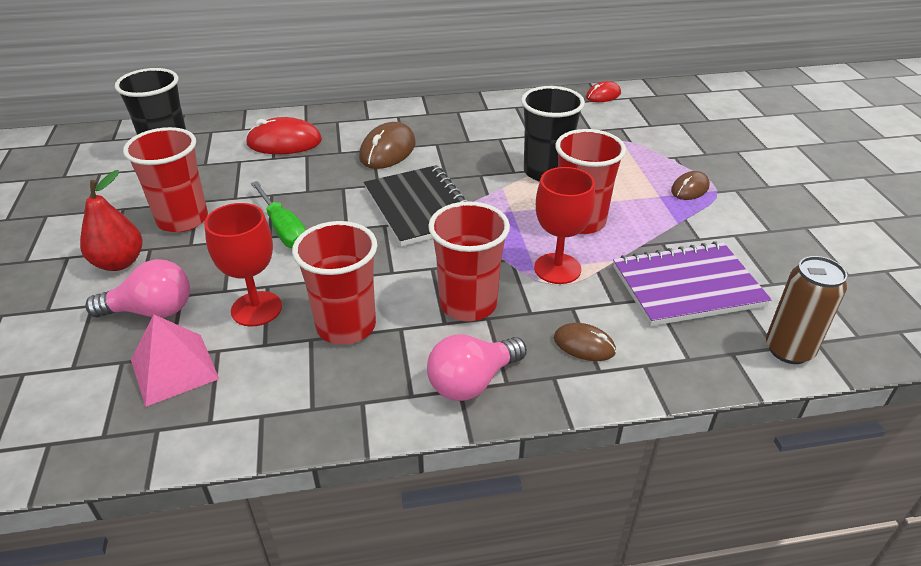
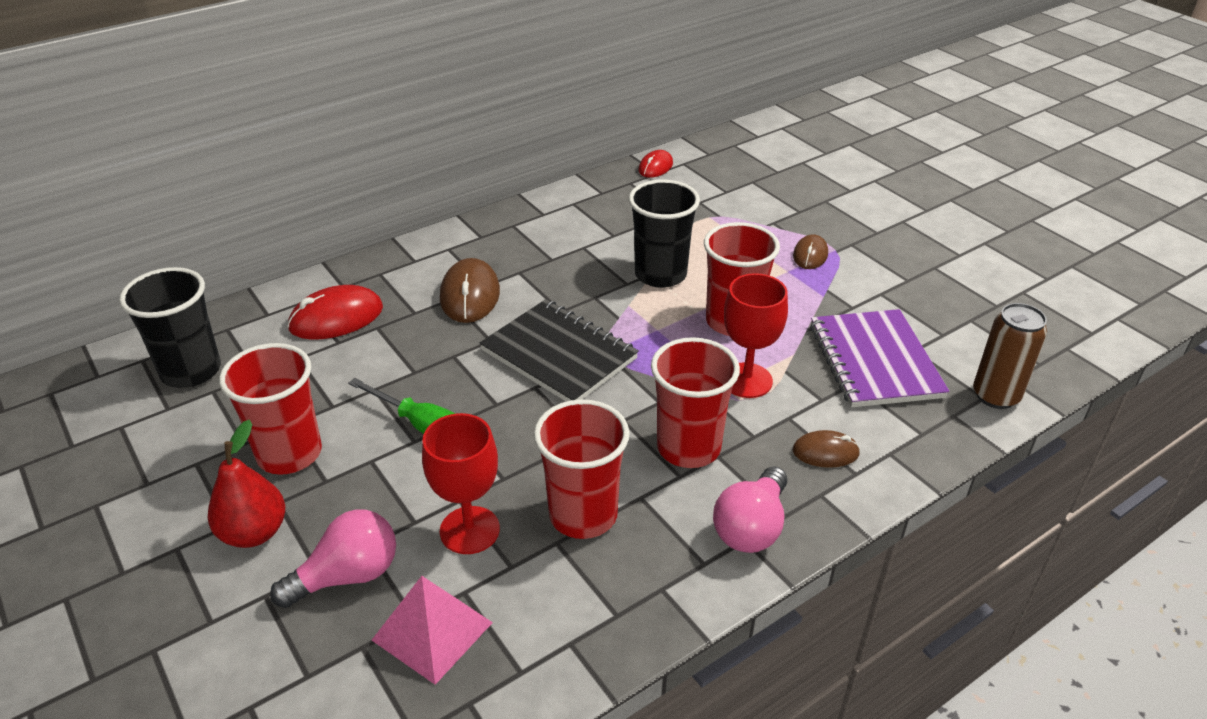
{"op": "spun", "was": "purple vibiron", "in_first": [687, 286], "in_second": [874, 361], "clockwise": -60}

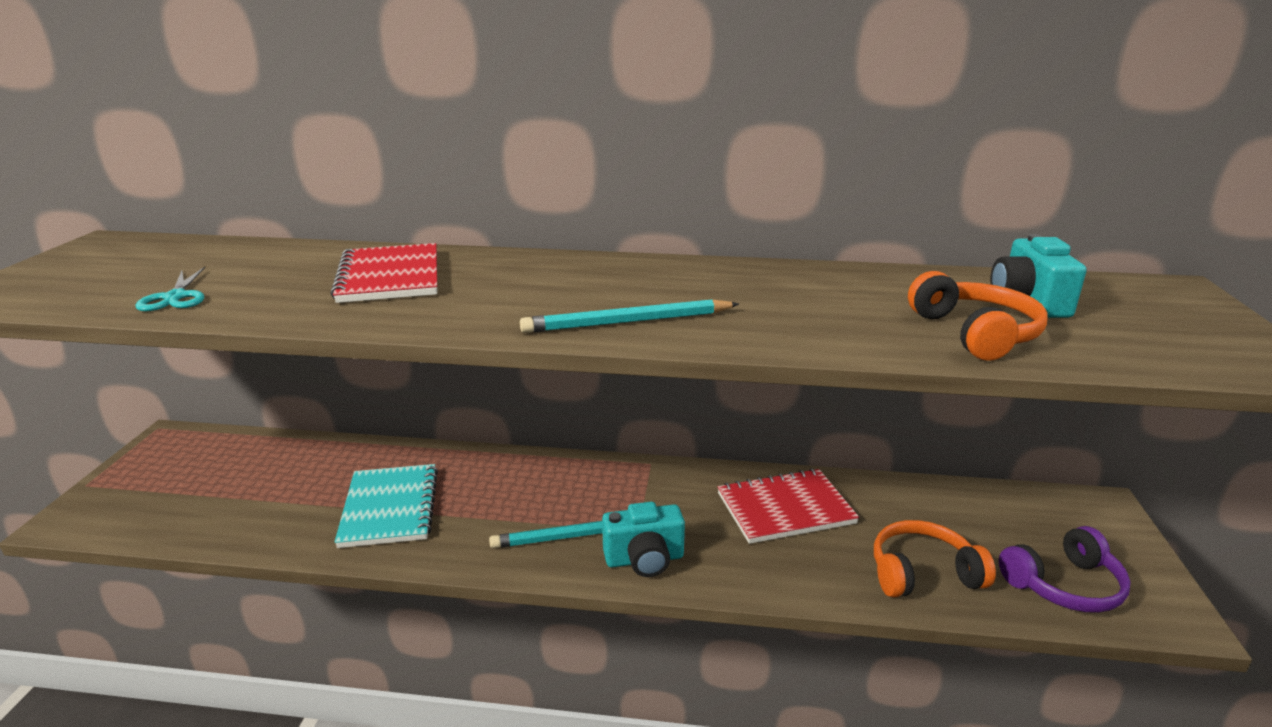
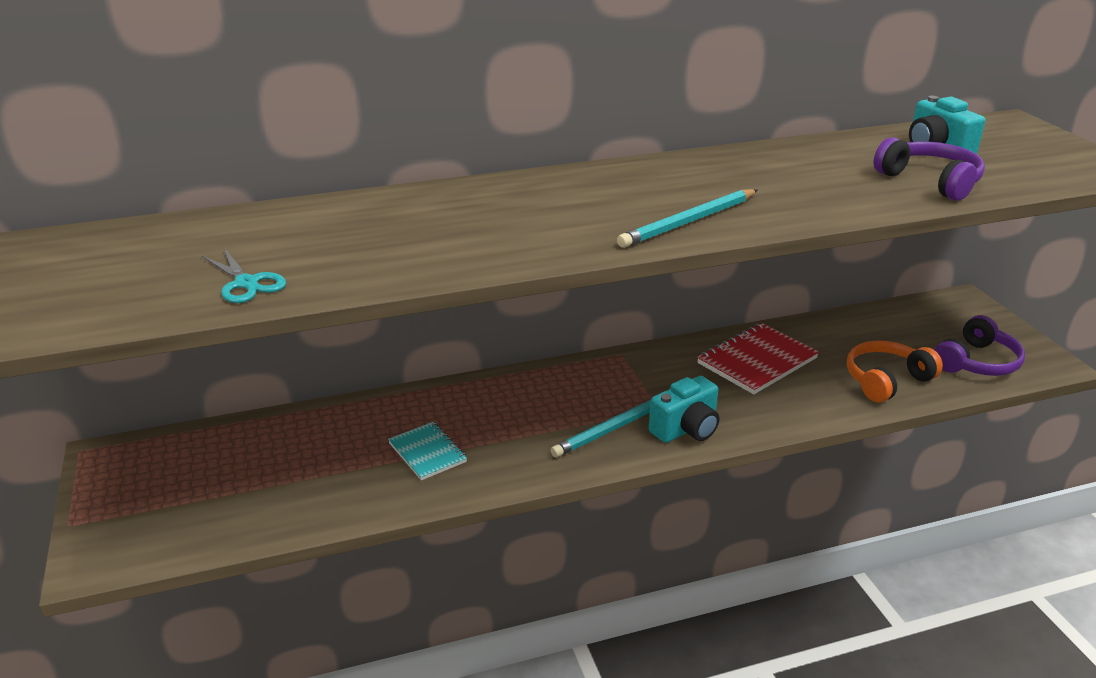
{"op": "missing", "was": "red vibiron", "in_first": [390, 276]}
{"op": "colour", "was": "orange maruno", "now": "purple maruno", "in_first": [975, 333], "in_second": [930, 181]}
{"op": "size", "was": "turquoise vibiron", "in_first": [389, 508], "in_second": [427, 452], "ratio": 0.62}

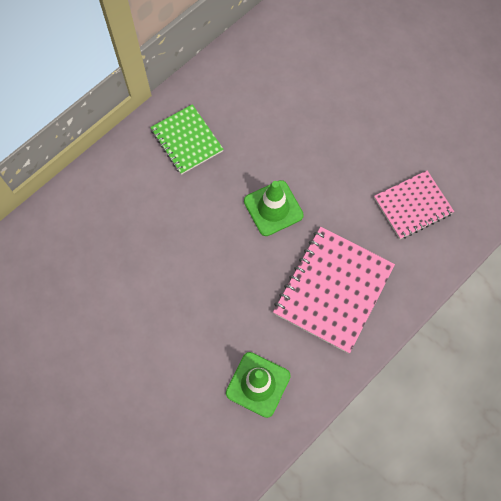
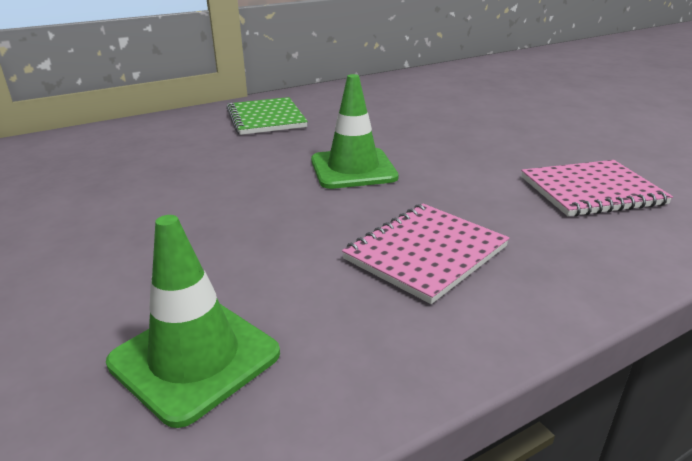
{"op": "size", "was": "pink vibiron", "in_first": [333, 290], "in_second": [425, 253], "ratio": 0.63}

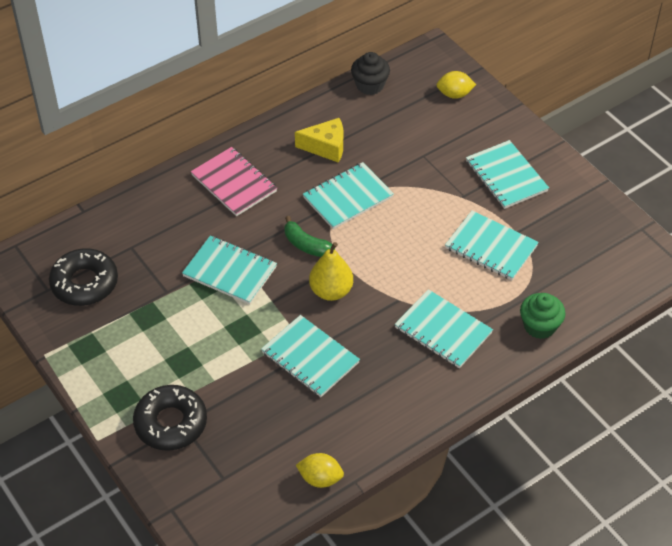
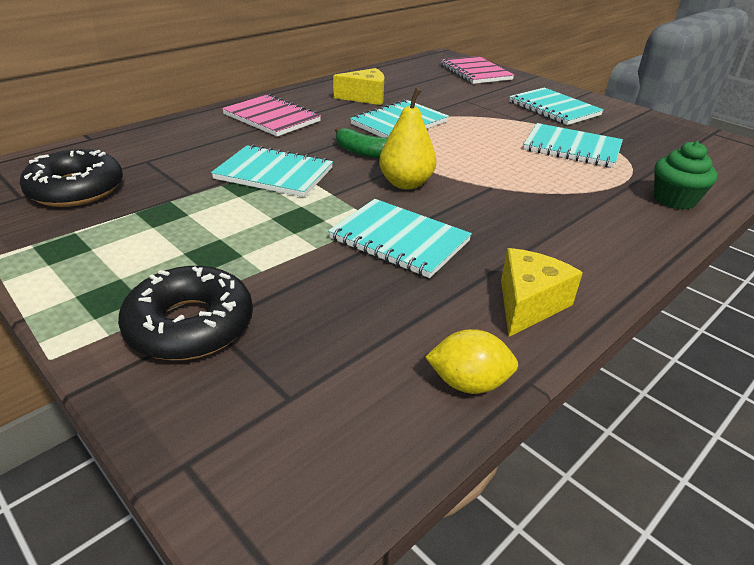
{"op": "missing", "was": "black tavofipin", "in_first": [370, 85]}
{"op": "exchanged", "was": "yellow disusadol", "now": "pink vibiron", "in_first": [454, 94], "in_second": [475, 72]}
{"op": "missing", "was": "turquoise vibiron", "in_first": [443, 330]}
{"op": "appeared", "now": "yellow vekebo", "in_second": [528, 304]}

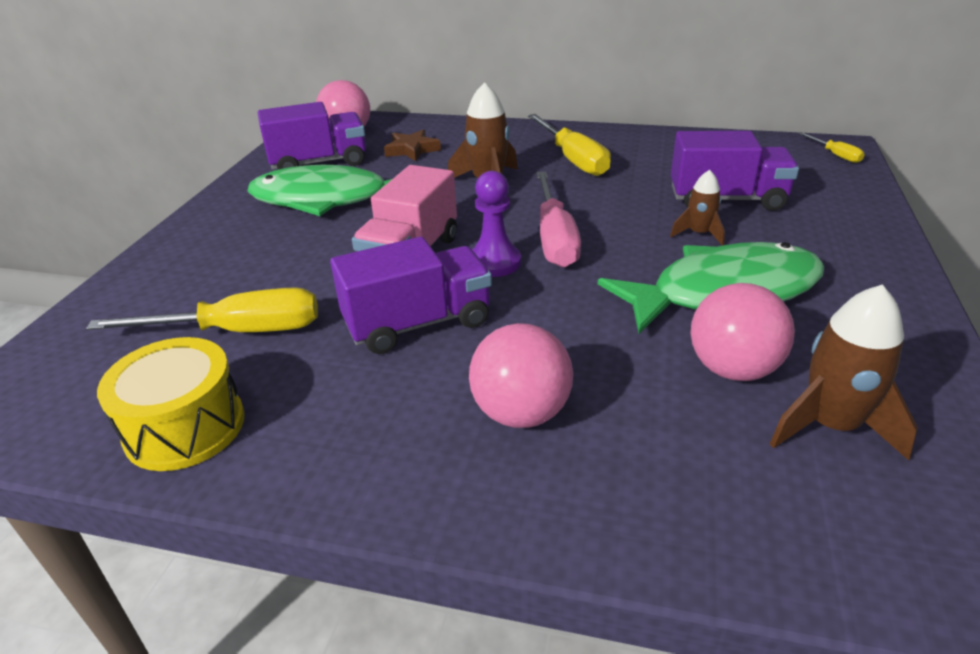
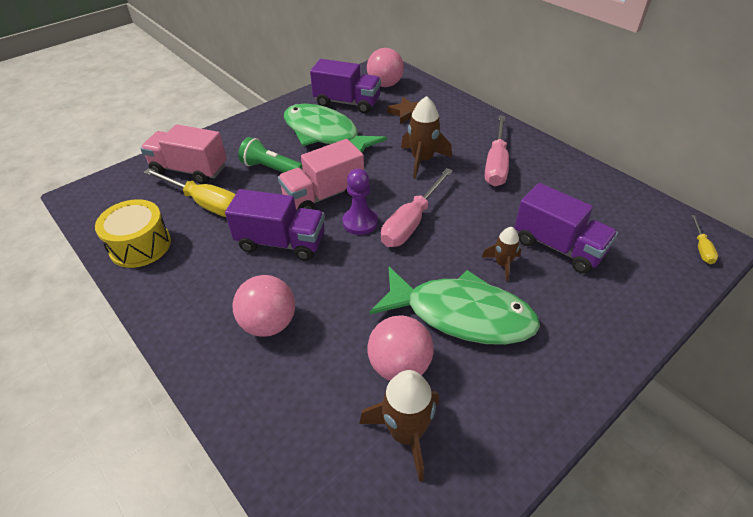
{"op": "colour", "was": "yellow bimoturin", "now": "pink bimoturin", "in_first": [573, 159], "in_second": [496, 164]}
{"op": "appeared", "now": "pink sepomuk", "in_second": [189, 170]}
{"op": "appeared", "now": "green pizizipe", "in_second": [271, 169]}

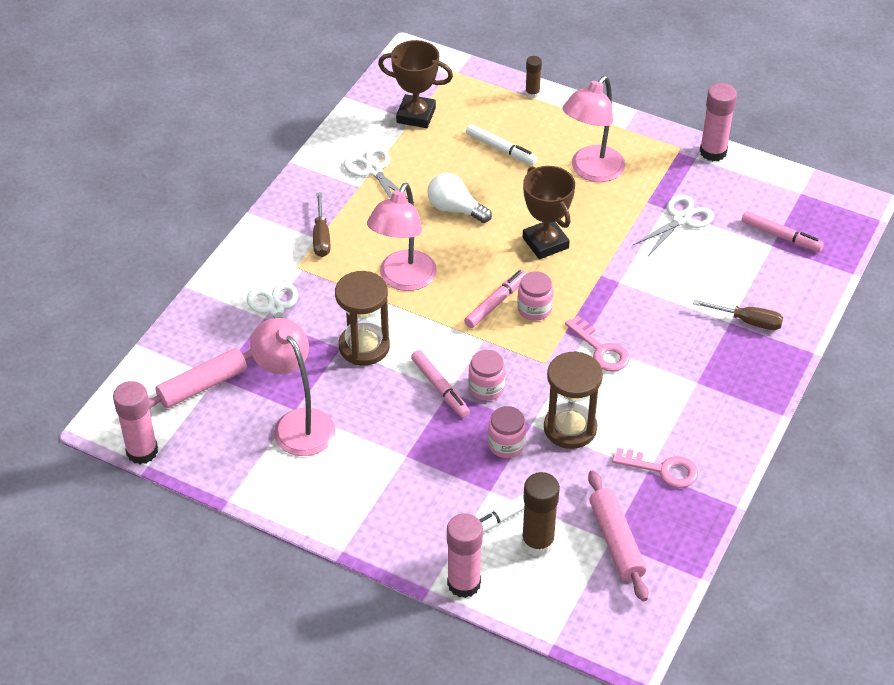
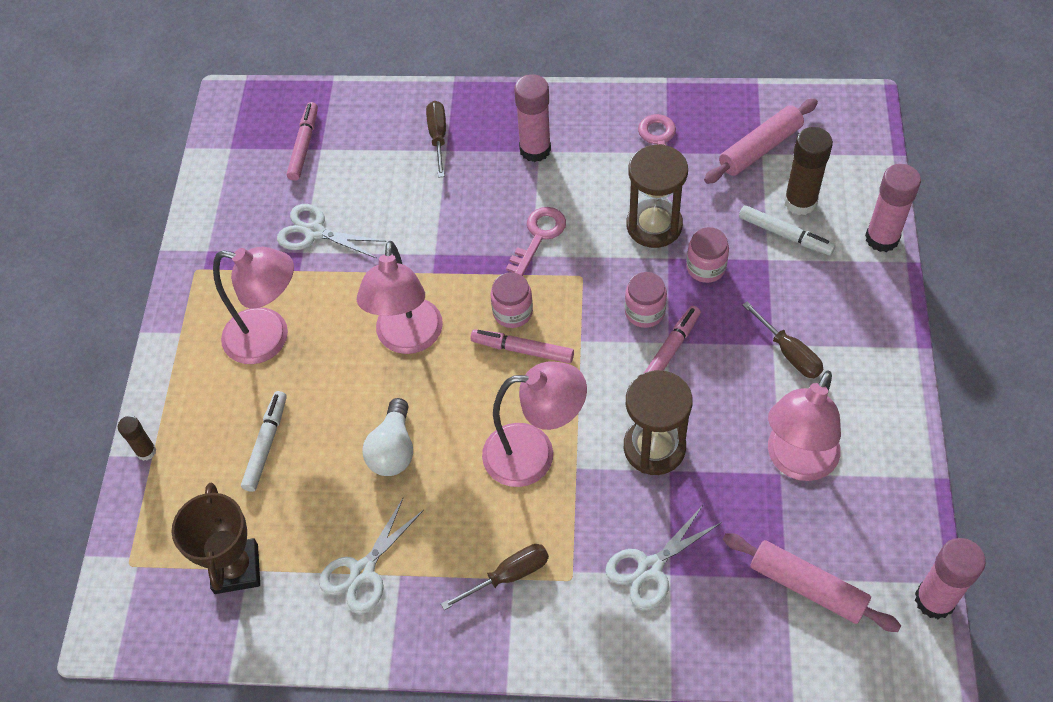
{"op": "relocated", "was": "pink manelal", "in_first": [713, 152], "in_second": [535, 149]}
{"op": "exchanged", "was": "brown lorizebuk", "now": "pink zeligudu", "in_first": [545, 243], "in_second": [408, 339]}
{"op": "appeared", "now": "brown bimoturin", "in_second": [789, 352]}

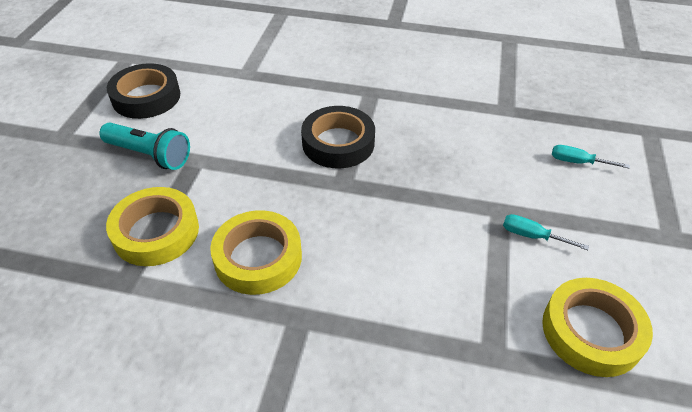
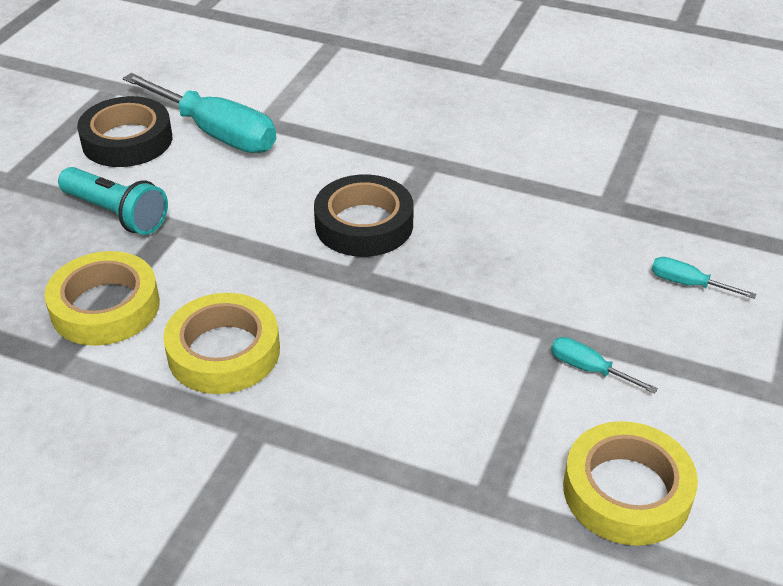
{"op": "appeared", "now": "turquoise bimoturin", "in_second": [216, 133]}

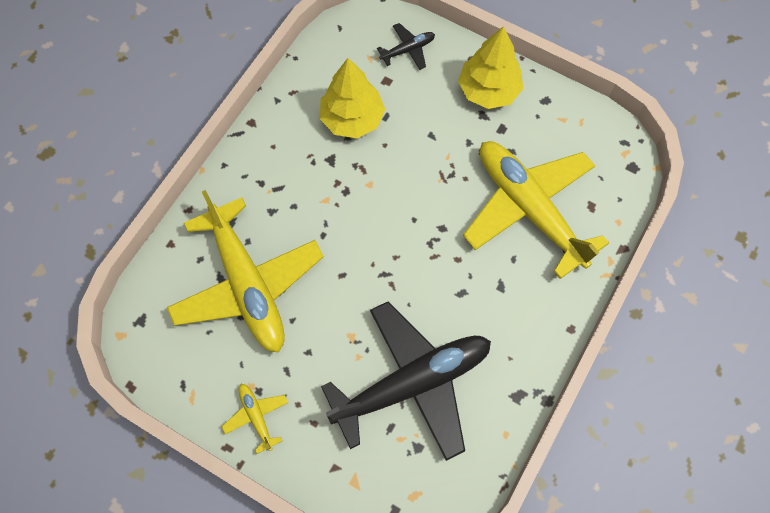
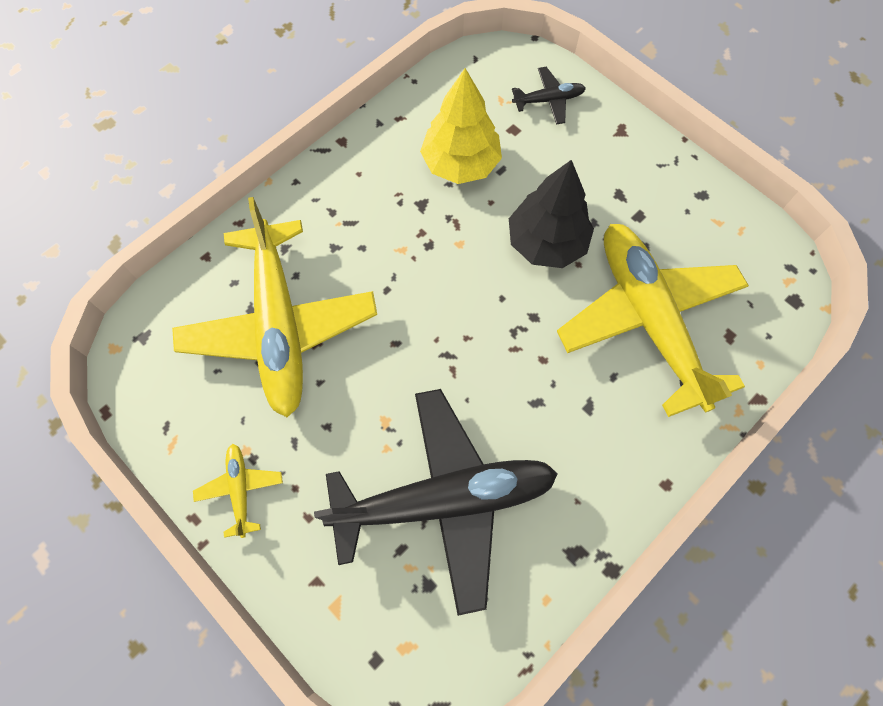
{"op": "missing", "was": "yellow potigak", "in_first": [488, 90]}
{"op": "appeared", "now": "black potigak", "in_second": [546, 243]}

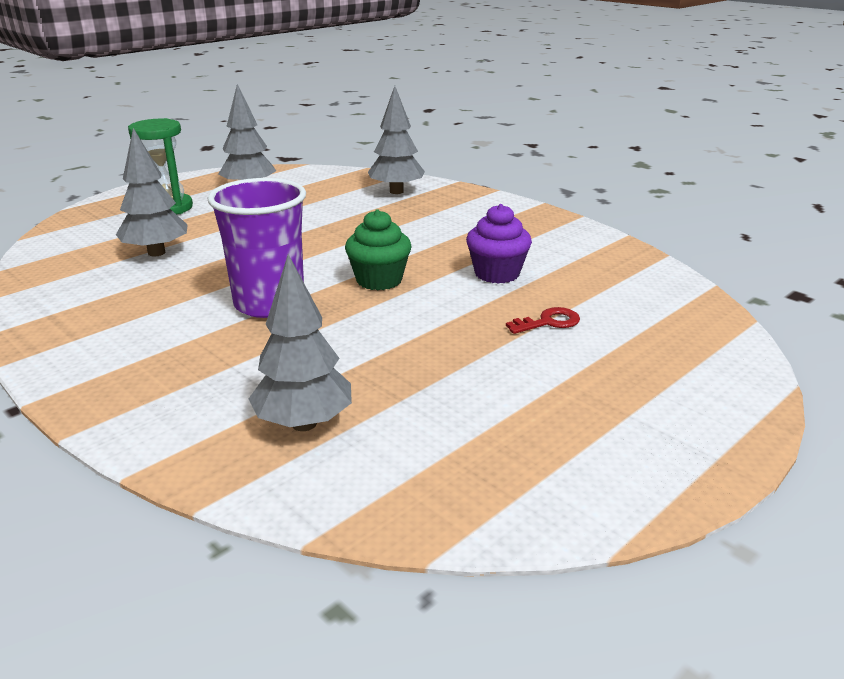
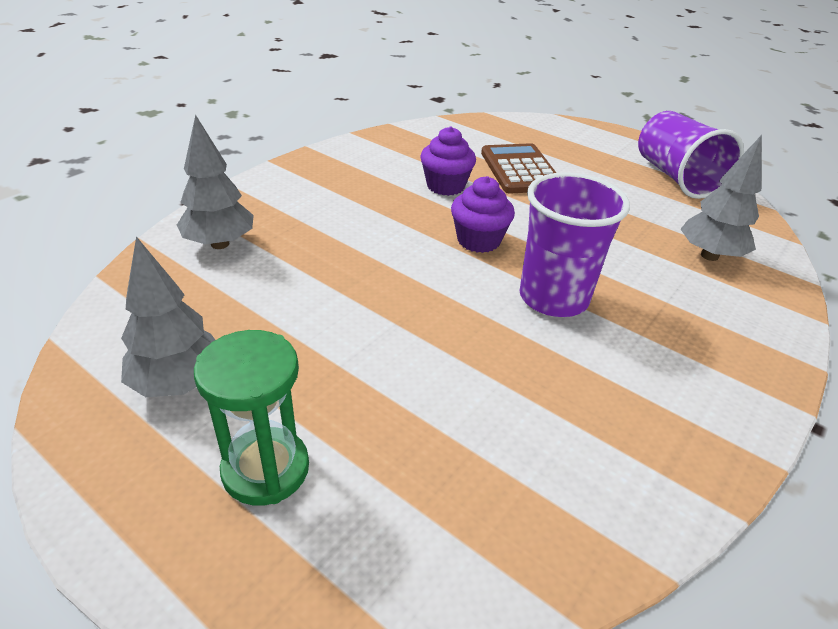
{"op": "missing", "was": "grey potigak", "in_first": [156, 253]}
{"op": "colour", "was": "green tavofipin", "now": "purple tavofipin", "in_first": [379, 280], "in_second": [478, 240]}
{"op": "exchanged", "was": "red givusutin", "now": "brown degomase", "in_first": [548, 322], "in_second": [520, 170]}
{"op": "appeared", "now": "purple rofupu", "in_second": [676, 177]}

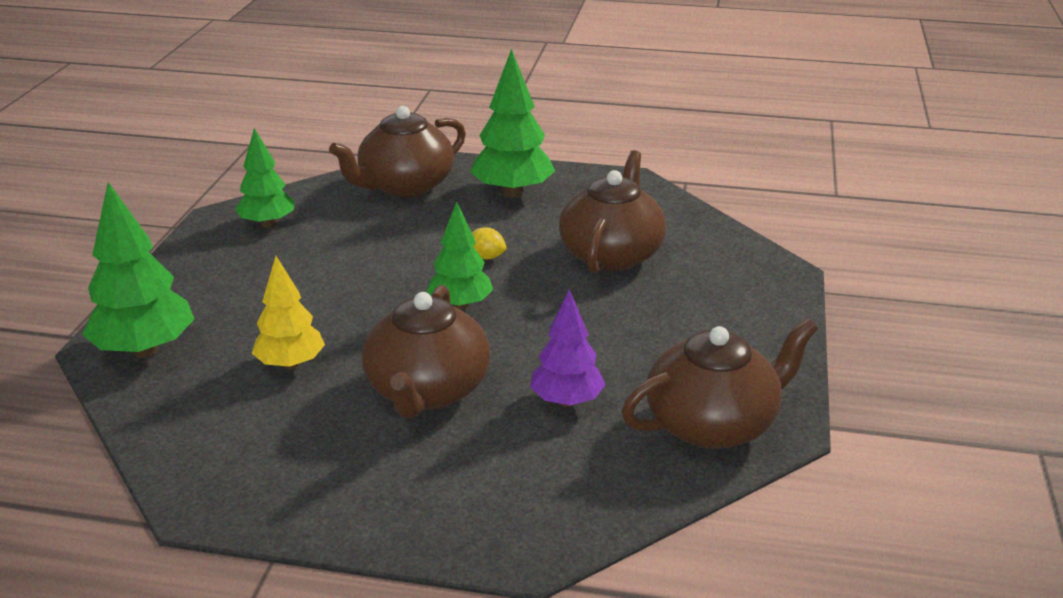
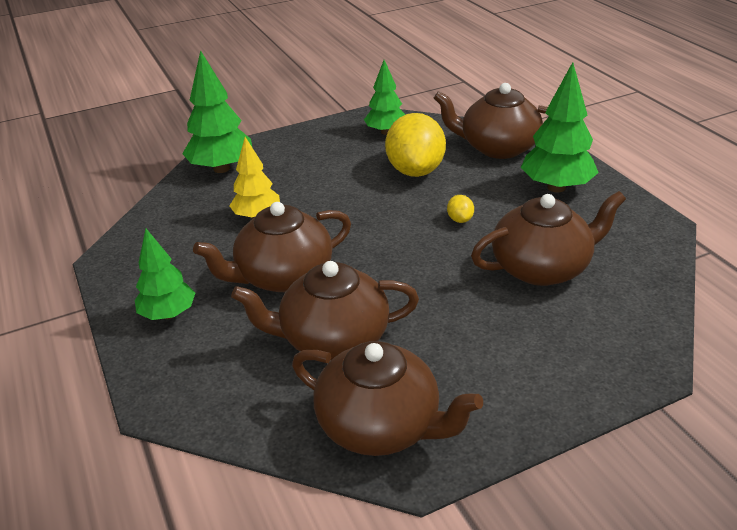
{"op": "relocated", "was": "green potigak", "in_first": [460, 305], "in_second": [168, 314]}
{"op": "exchanged", "was": "purple potigak", "now": "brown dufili", "in_first": [567, 401], "in_second": [332, 339]}
{"op": "appeared", "now": "yellow disusadol", "in_second": [415, 171]}

